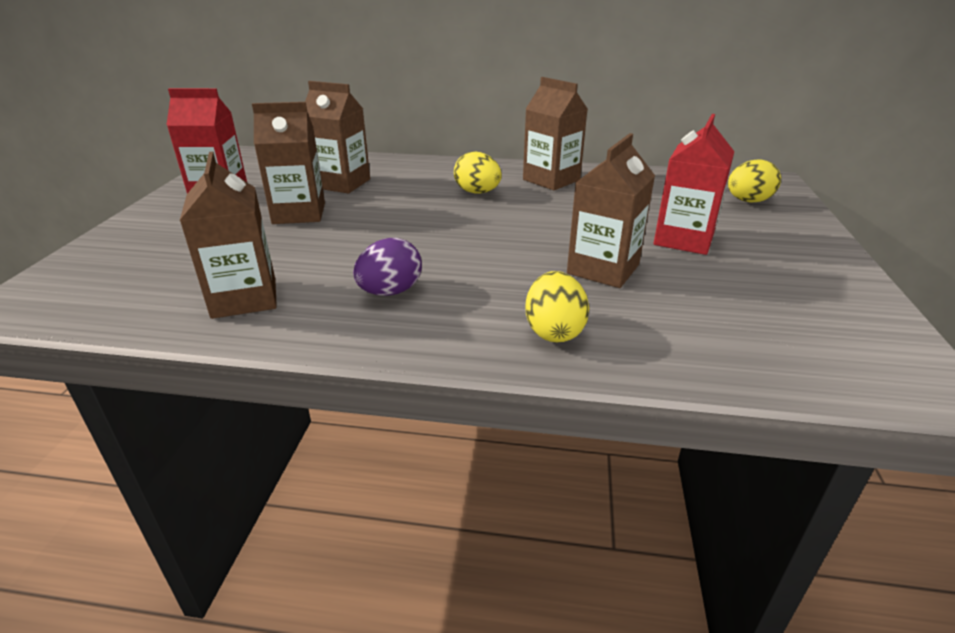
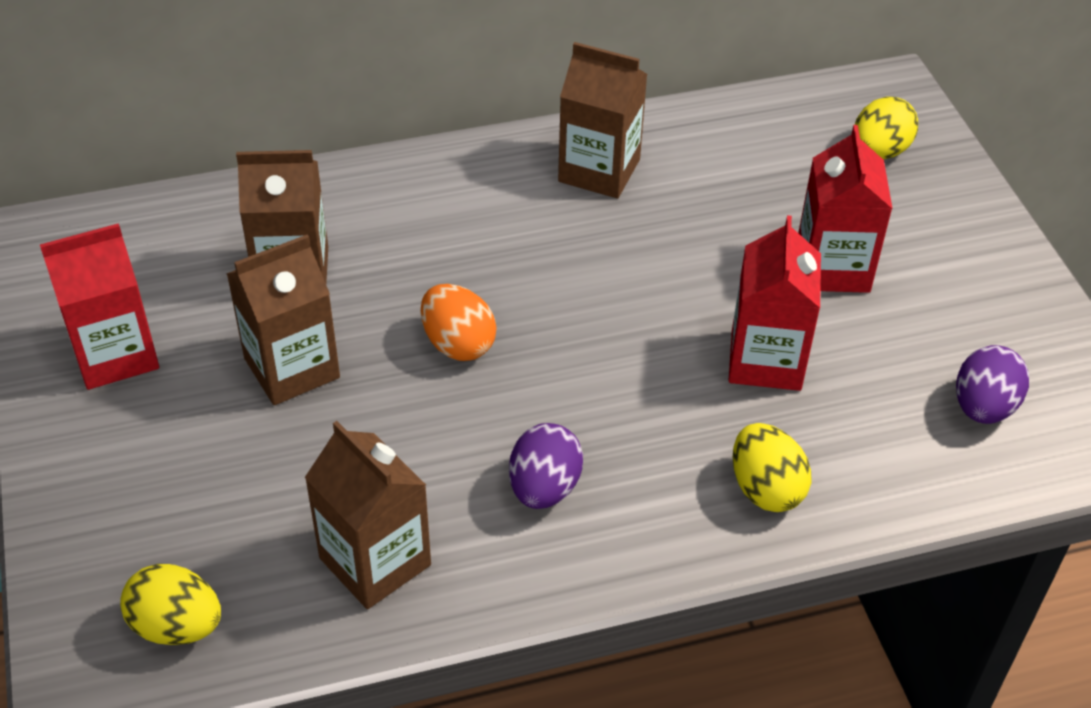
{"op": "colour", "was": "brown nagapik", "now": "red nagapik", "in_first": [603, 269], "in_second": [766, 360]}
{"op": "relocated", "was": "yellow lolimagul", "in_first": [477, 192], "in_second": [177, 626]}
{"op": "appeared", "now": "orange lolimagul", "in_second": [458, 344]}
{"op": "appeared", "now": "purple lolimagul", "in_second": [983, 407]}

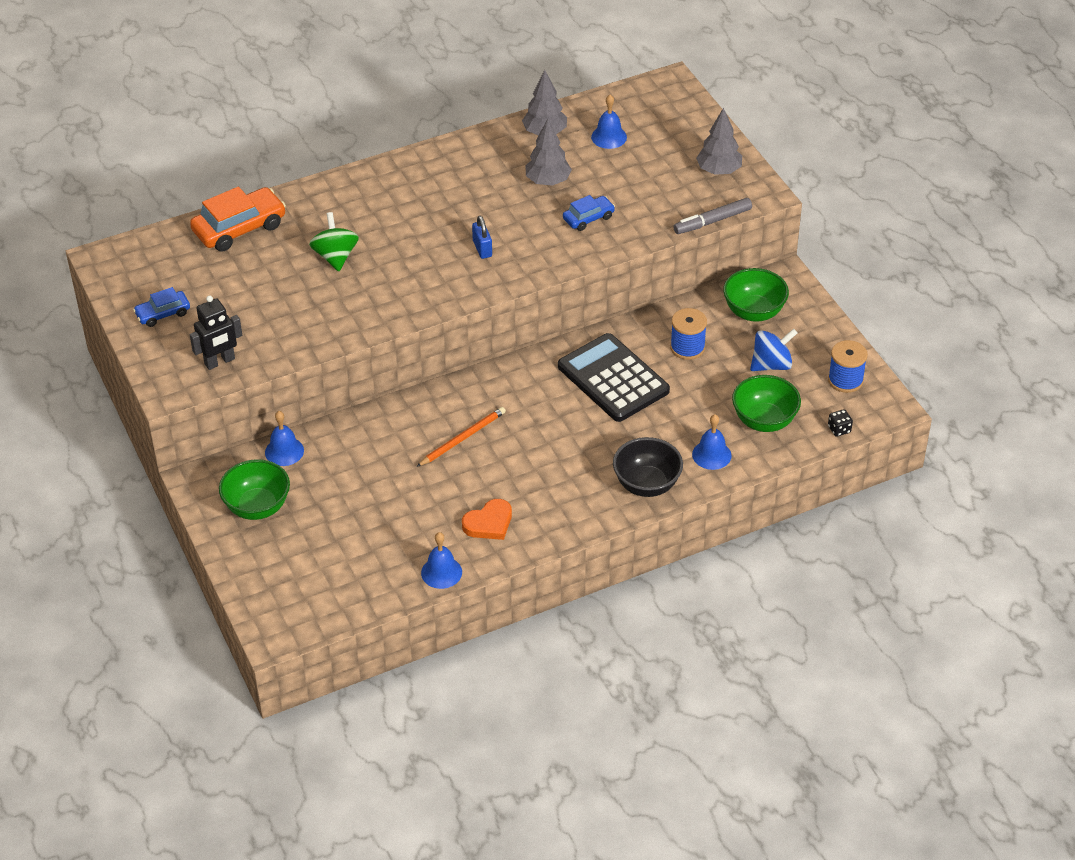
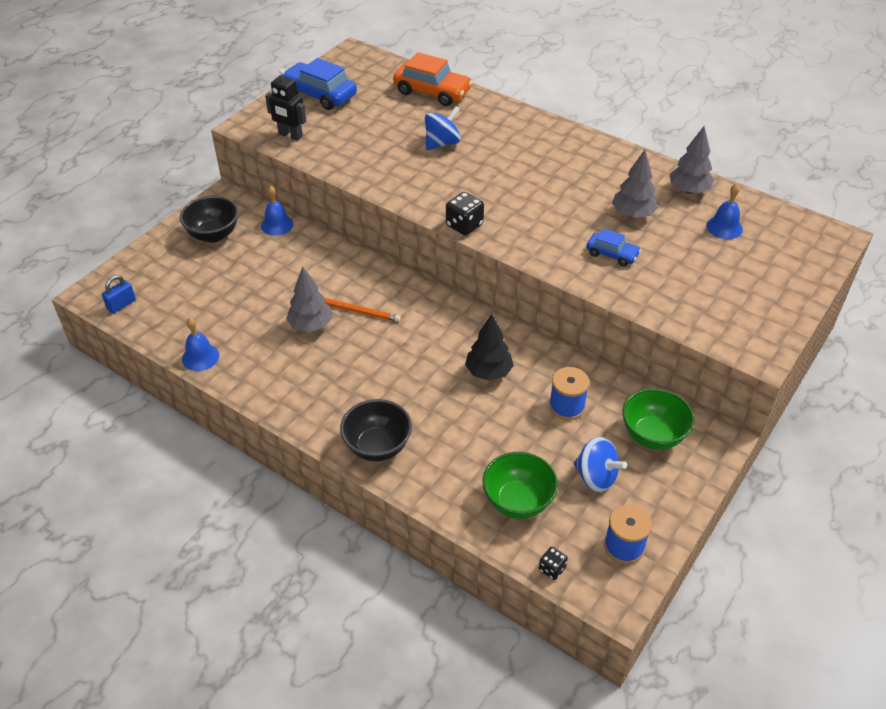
{"op": "relocated", "was": "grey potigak", "in_first": [718, 171], "in_second": [311, 325]}
{"op": "missing", "was": "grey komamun", "in_first": [712, 221]}
{"op": "colour", "was": "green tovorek", "now": "blue tovorek", "in_first": [335, 256], "in_second": [442, 143]}
{"op": "relocated", "was": "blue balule", "in_first": [482, 248], "in_second": [121, 304]}
{"op": "size", "was": "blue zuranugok", "in_first": [163, 314], "in_second": [319, 94], "ratio": 1.79}
{"op": "exchanged", "was": "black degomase", "now": "black potigak", "in_first": [613, 379], "in_second": [488, 372]}
{"op": "missing", "was": "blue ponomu", "in_first": [711, 455]}
{"op": "colour", "was": "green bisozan", "now": "black bisozan", "in_first": [257, 507], "in_second": [213, 235]}
{"op": "missing", "was": "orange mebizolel", "in_first": [489, 523]}
{"op": "appeared", "now": "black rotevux", "in_second": [464, 225]}

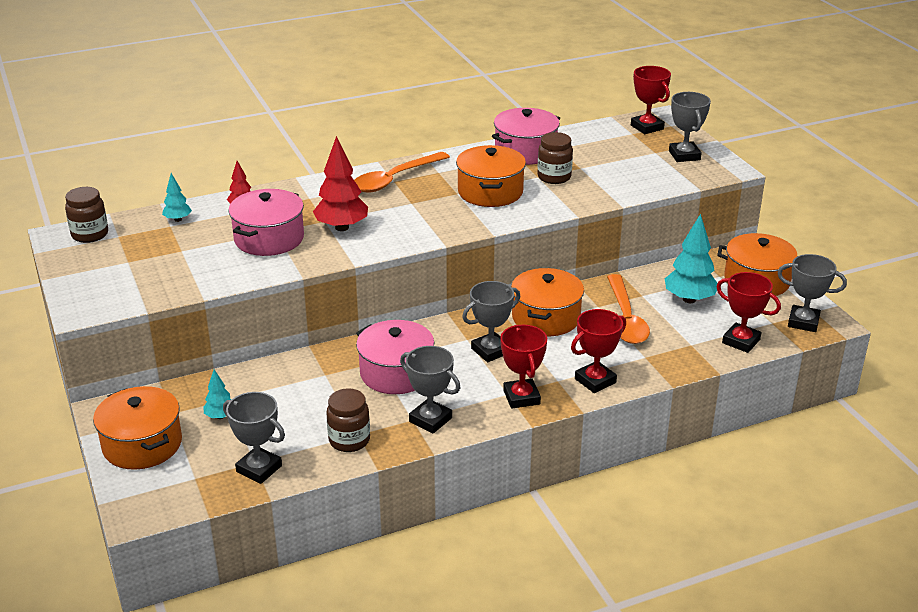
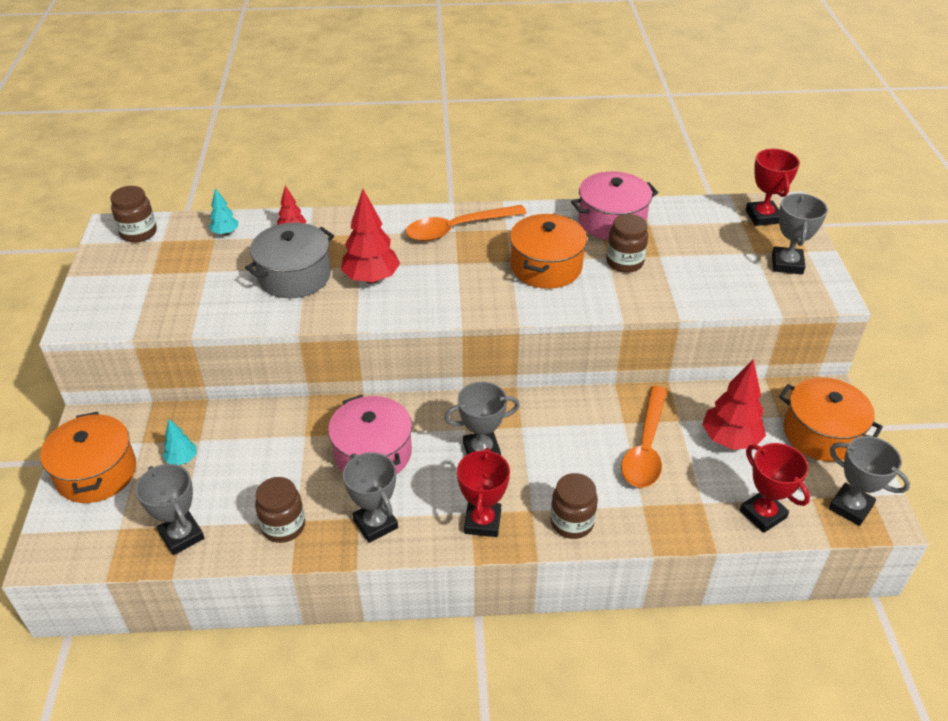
{"op": "colour", "was": "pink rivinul", "now": "grey rivinul", "in_first": [269, 239], "in_second": [294, 276]}
{"op": "colour", "was": "turquoise potigak", "now": "red potigak", "in_first": [689, 299], "in_second": [730, 439]}
{"op": "missing", "was": "orange rivinul", "in_first": [546, 318]}
{"op": "exchanged", "was": "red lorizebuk", "now": "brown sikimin", "in_first": [595, 381], "in_second": [572, 522]}

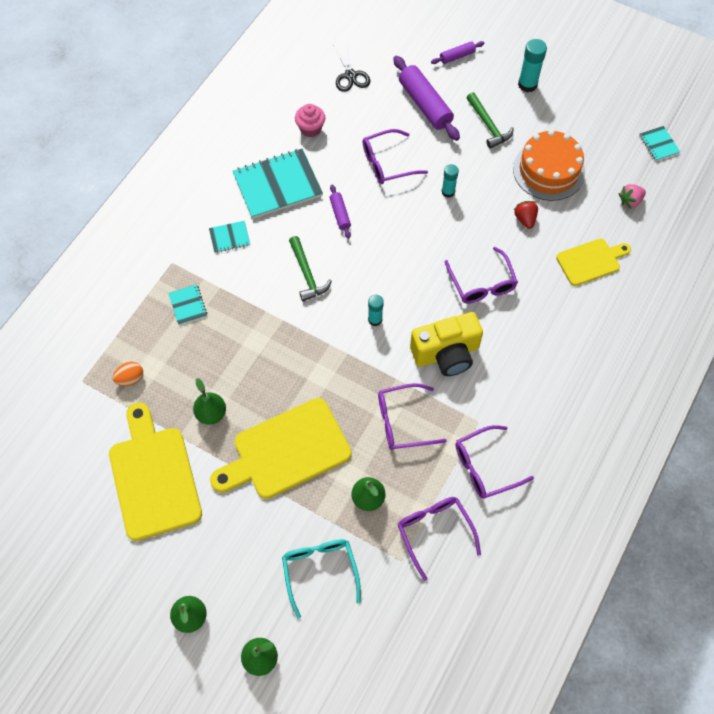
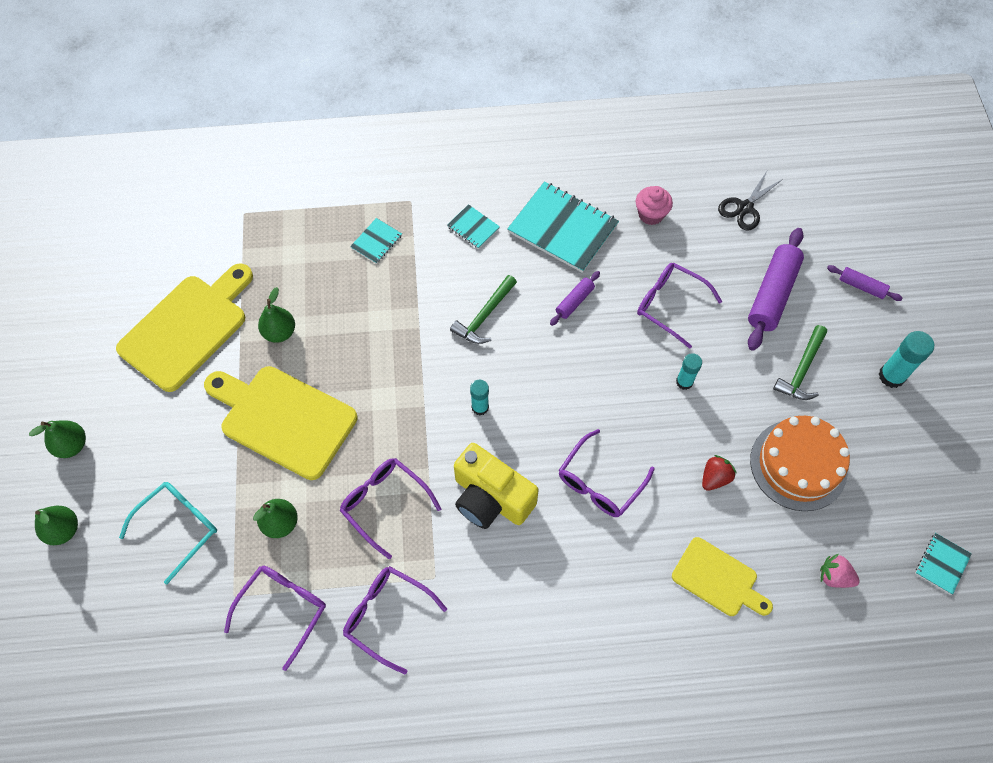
{"op": "missing", "was": "orange lolimagul", "in_first": [130, 379]}

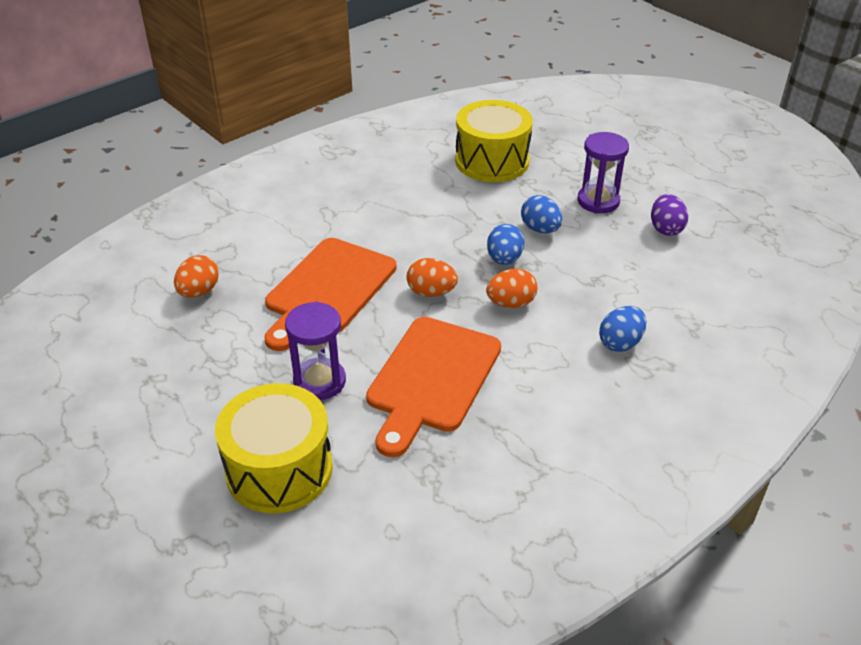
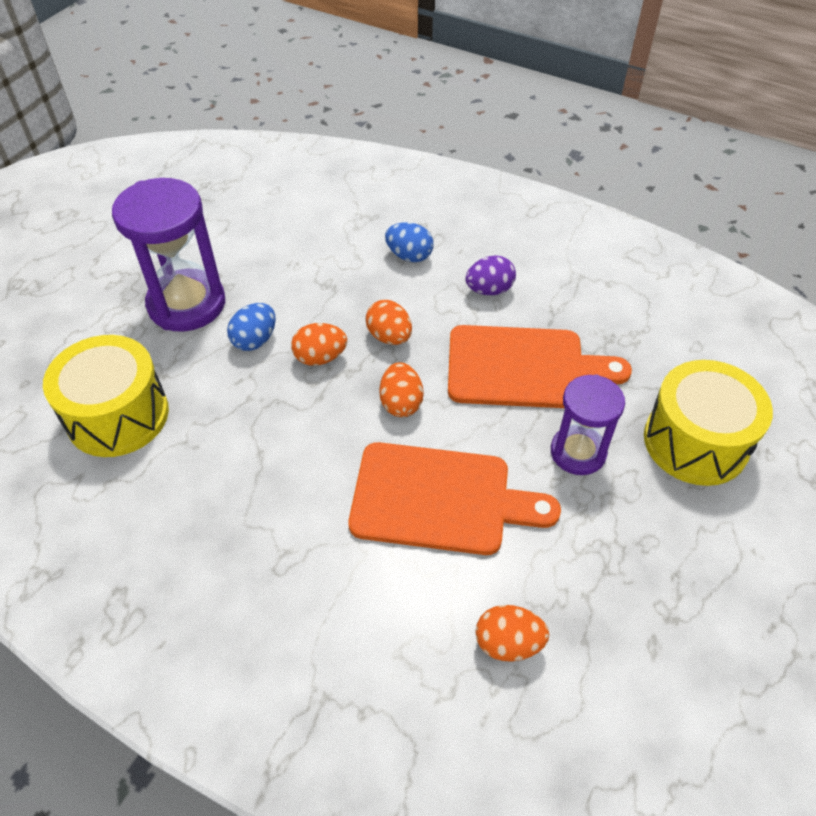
{"op": "size", "was": "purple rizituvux", "in_first": [598, 201], "in_second": [187, 304], "ratio": 1.6}
{"op": "relocated", "was": "purple lolimagul", "in_first": [666, 229], "in_second": [489, 290]}
{"op": "colour", "was": "blue lolimagul", "now": "orange lolimagul", "in_first": [504, 259], "in_second": [320, 357]}

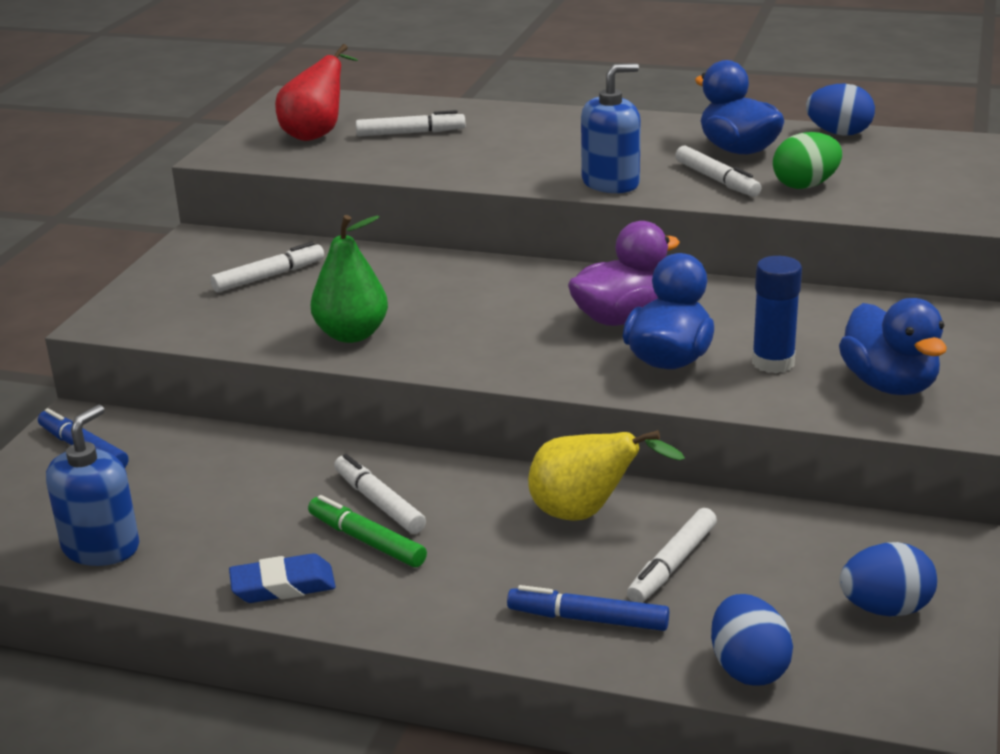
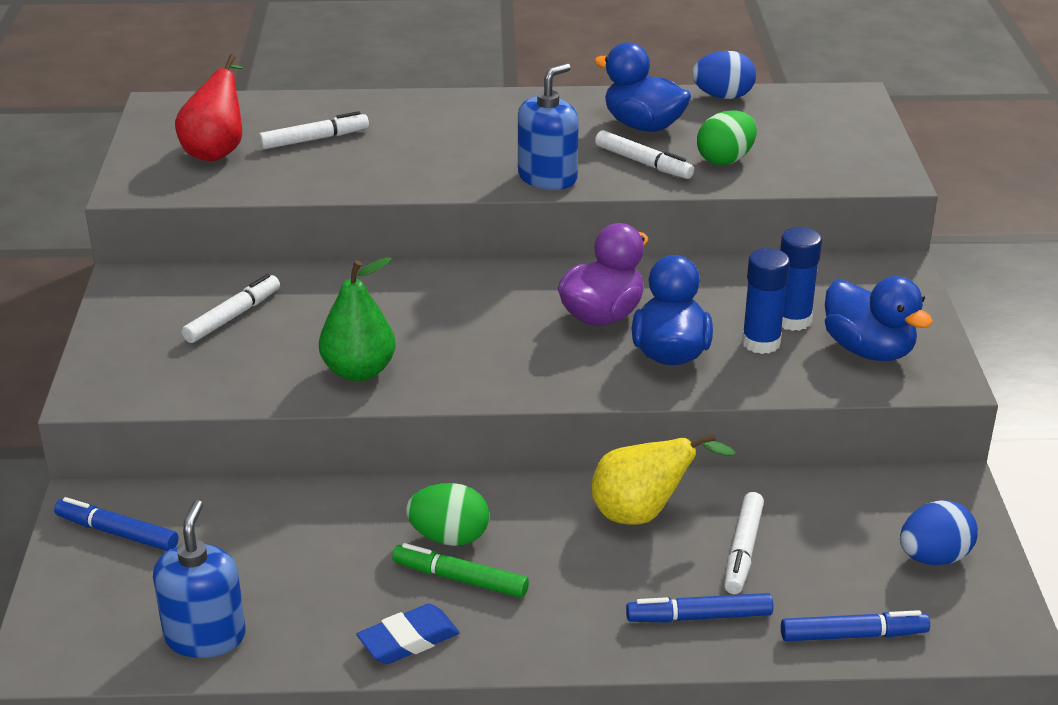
{"op": "exchanged", "was": "white komamun", "now": "green lolimagul", "in_first": [379, 502], "in_second": [449, 537]}
{"op": "exchanged", "was": "blue lolimagul", "now": "blue komamun", "in_first": [748, 668], "in_second": [853, 635]}
{"op": "appeared", "now": "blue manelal", "in_second": [792, 320]}

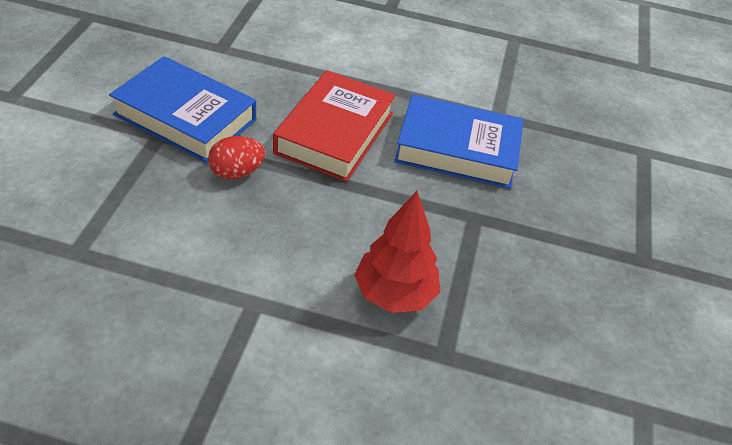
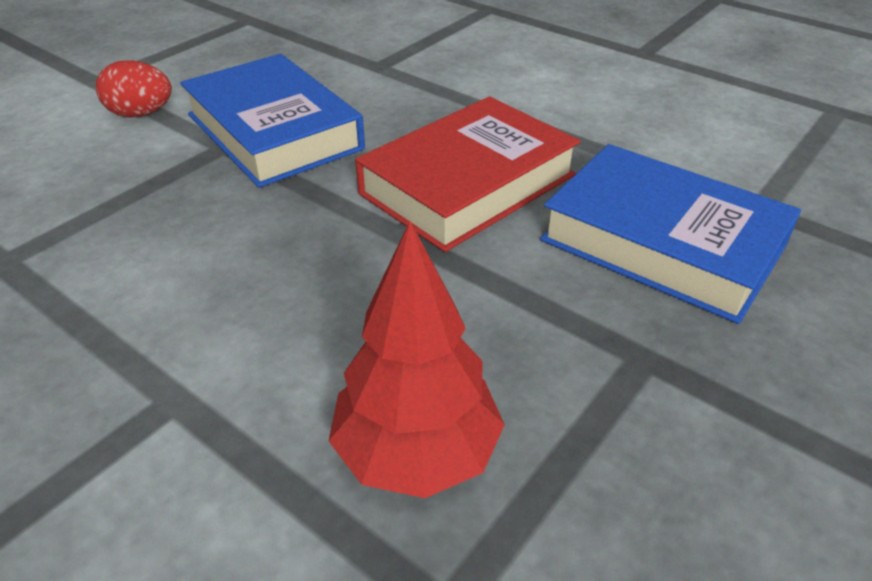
{"op": "relocated", "was": "red lolimagul", "in_first": [236, 172], "in_second": [141, 114]}

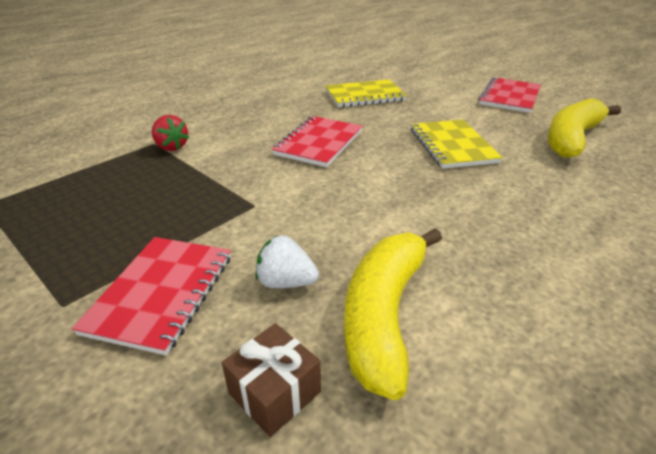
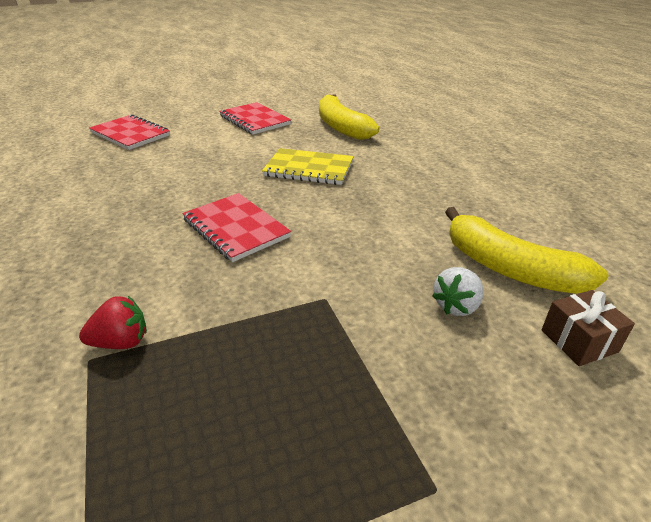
{"op": "missing", "was": "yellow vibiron", "in_first": [364, 96]}
{"op": "relocated", "was": "red vibiron", "in_first": [161, 293], "in_second": [130, 134]}

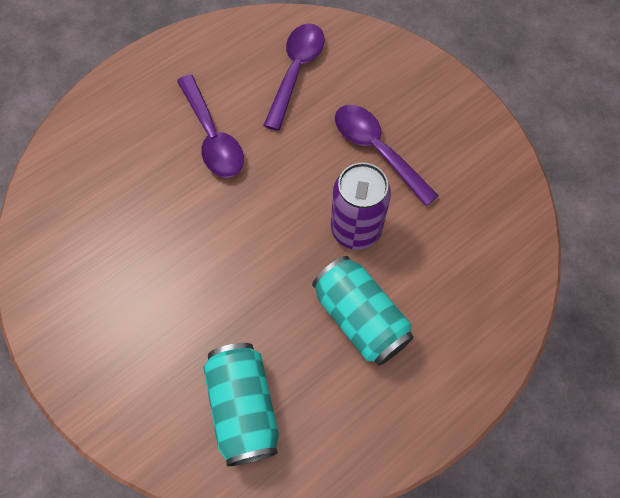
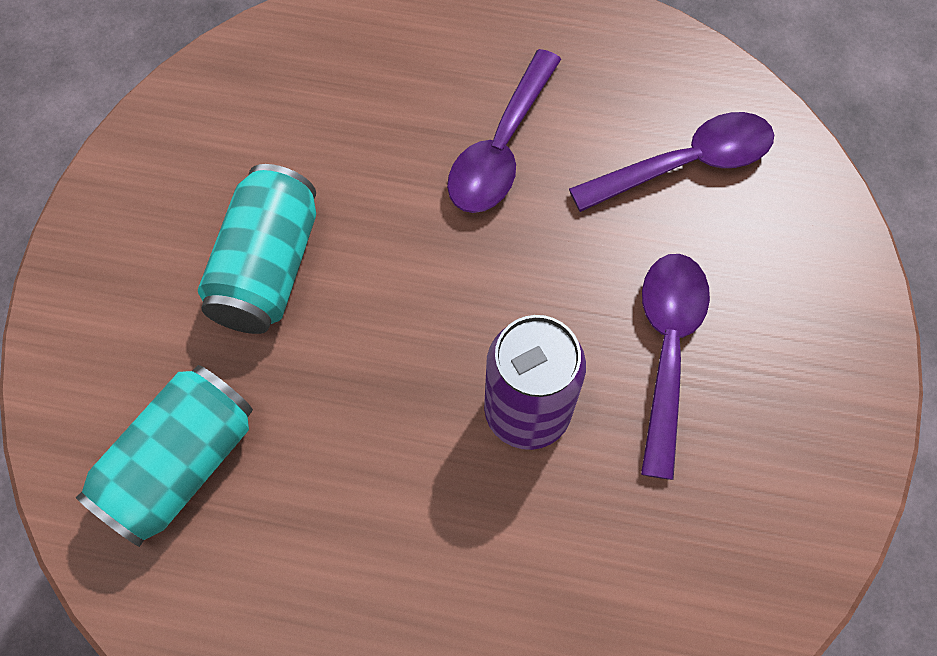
{"op": "relocated", "was": "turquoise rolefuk", "in_first": [360, 318], "in_second": [268, 268]}

